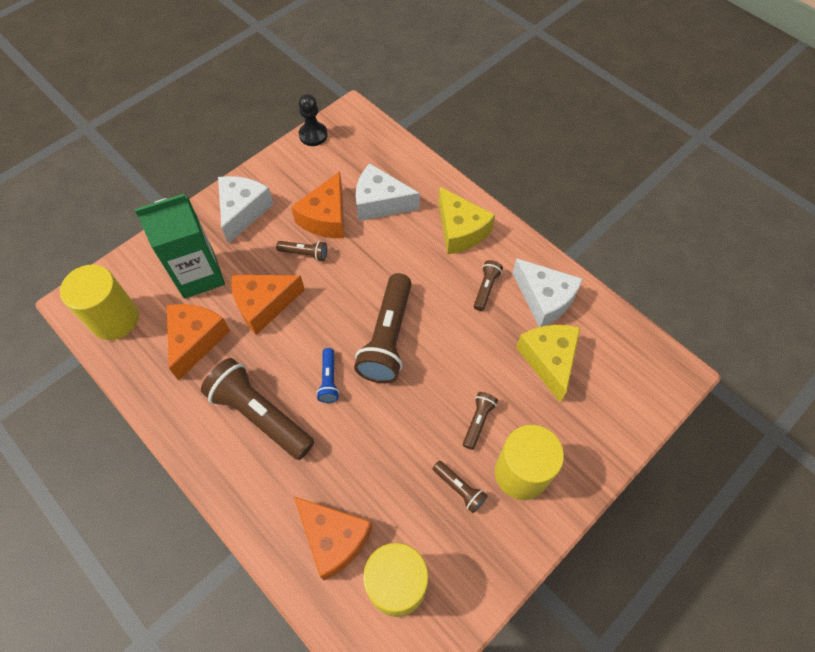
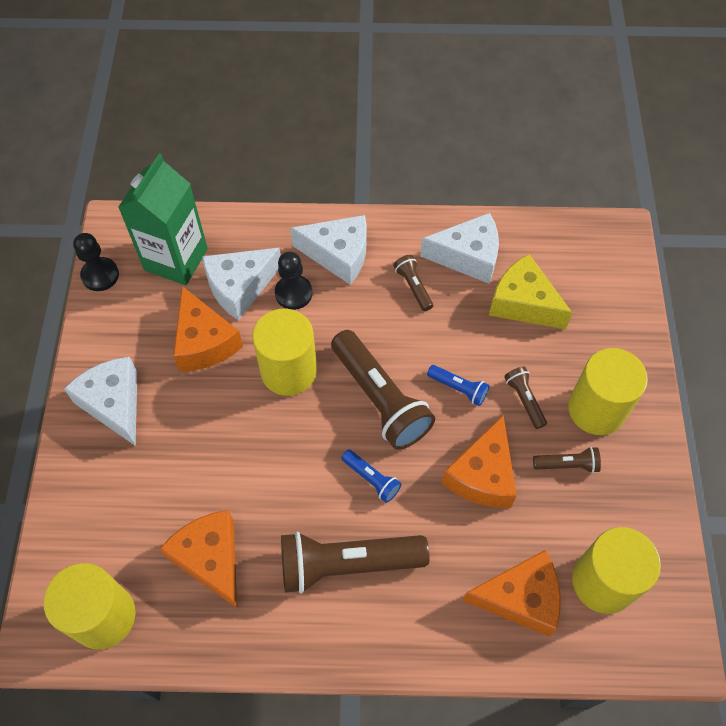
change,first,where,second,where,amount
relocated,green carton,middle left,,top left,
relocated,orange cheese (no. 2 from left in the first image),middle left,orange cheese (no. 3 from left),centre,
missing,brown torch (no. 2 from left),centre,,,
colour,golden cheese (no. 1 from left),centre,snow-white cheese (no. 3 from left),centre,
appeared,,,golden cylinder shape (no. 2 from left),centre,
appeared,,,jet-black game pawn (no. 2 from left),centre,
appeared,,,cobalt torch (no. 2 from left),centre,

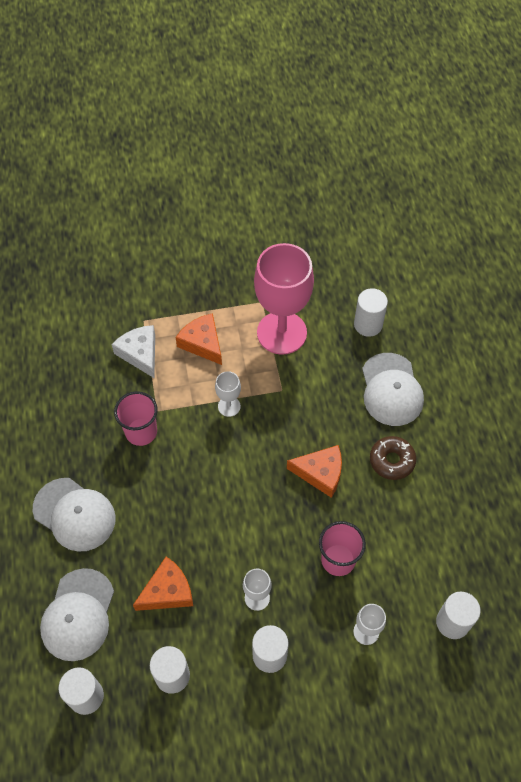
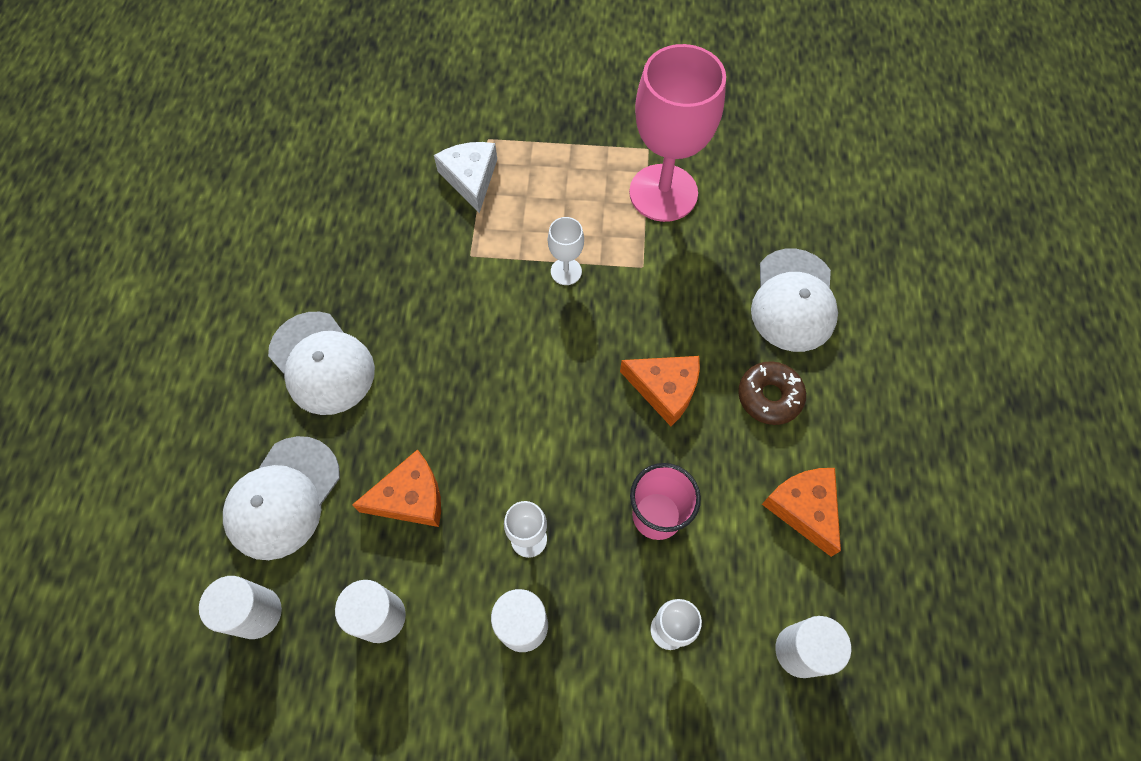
change,first,where,second,where,amount
missing,pink beaker (no. 1 from left),middle left,,,
relocated,orange cheese (no. 2 from left in the first image),centre,orange cheese (no. 3 from left),bottom right,
missing,snow-white cylinder shape (no. 4 from left),middle right,,,

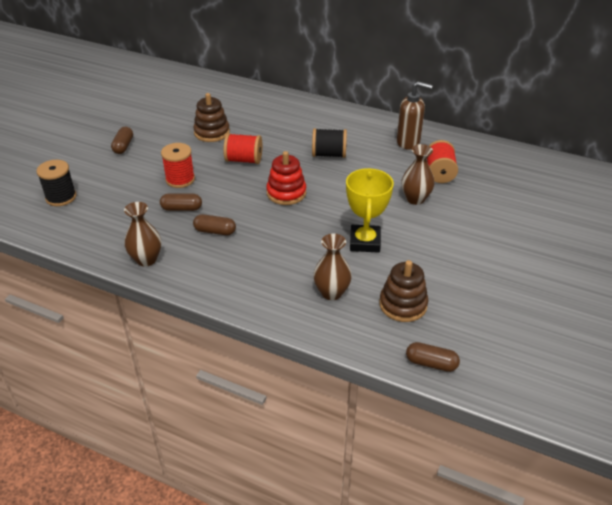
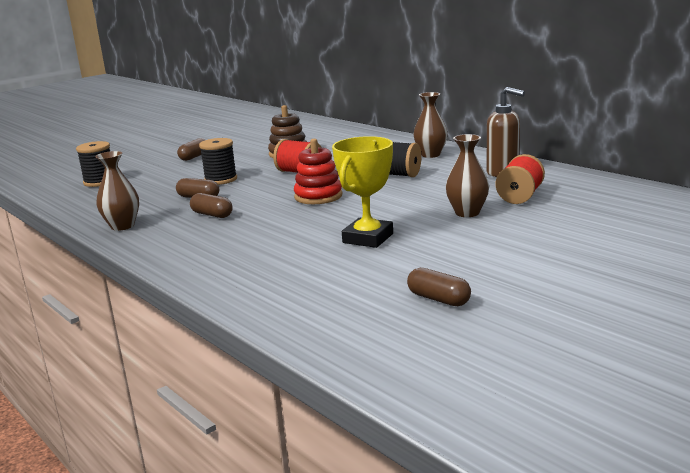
change,first,where,second,where,amount
colour,scarlet spool (no. 1 from left),top left,jet-black spool (no. 2 from left),middle left,
relocated,brown tall vase (no. 2 from left),centre,,top centre,
missing,brown stacking toy (no. 2 from left),centre,,,
relocated,brown pill (no. 4 from left),bottom right,,centre,

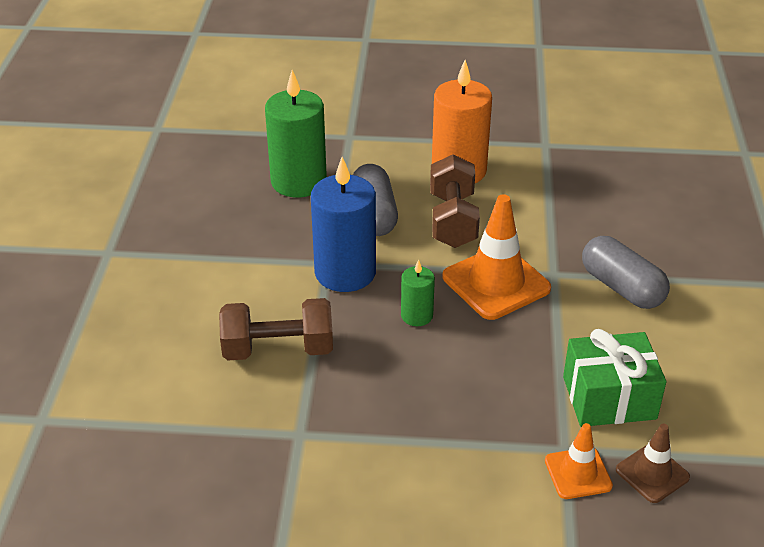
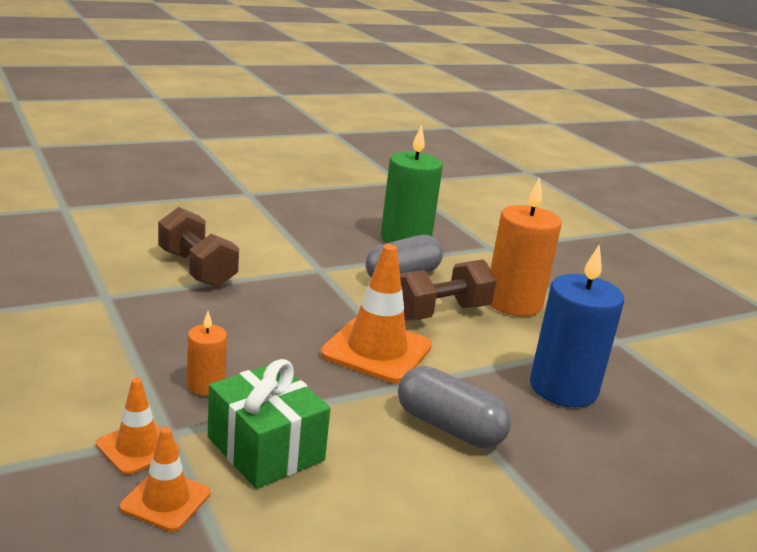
change,first,where,second,where,amount
relocated,cobalt wax candle,centre,,middle right,
missing,green wax candle (no. 2 from left),centre,,,
spun,gray pill (no. 2 from left),middle right,,bottom centre,75 degrees counterclockwise
colour,brown road cone,bottom right,orange road cone (no. 2 from left),bottom left,
appeared,,,orange wax candle (no. 1 from left),middle left,

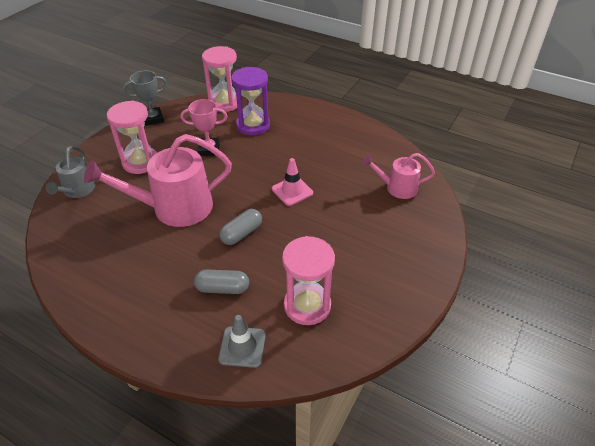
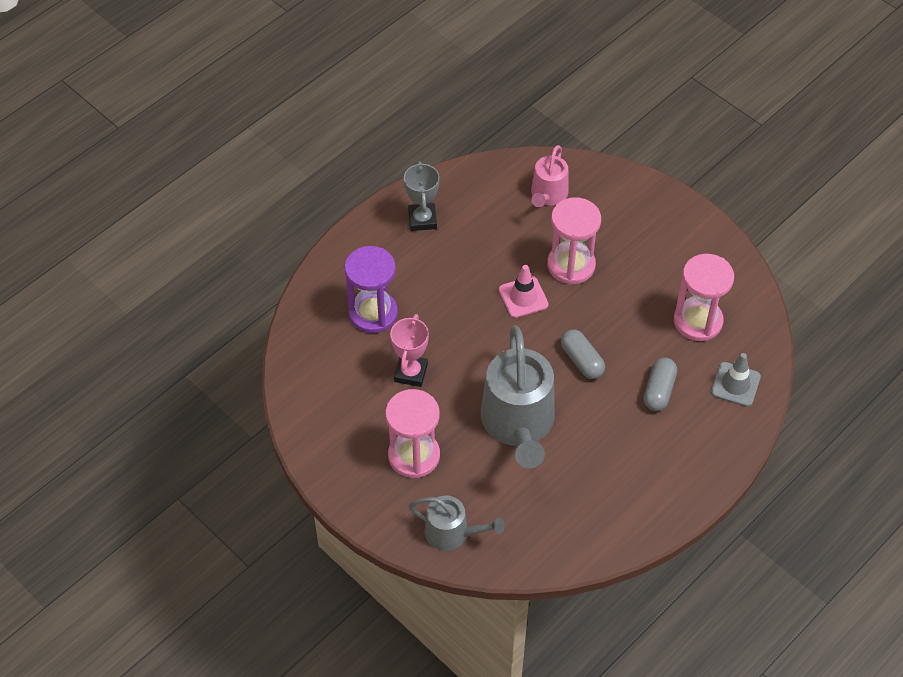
change,first,where,second,where,amount
colour,pink watering can (no. 1 from left),middle left,gray watering can (no. 2 from left),centre,
relocated,gray prize cup,top left,,top centre,
relocated,pink sand timer (no. 2 from left),top centre,,centre,

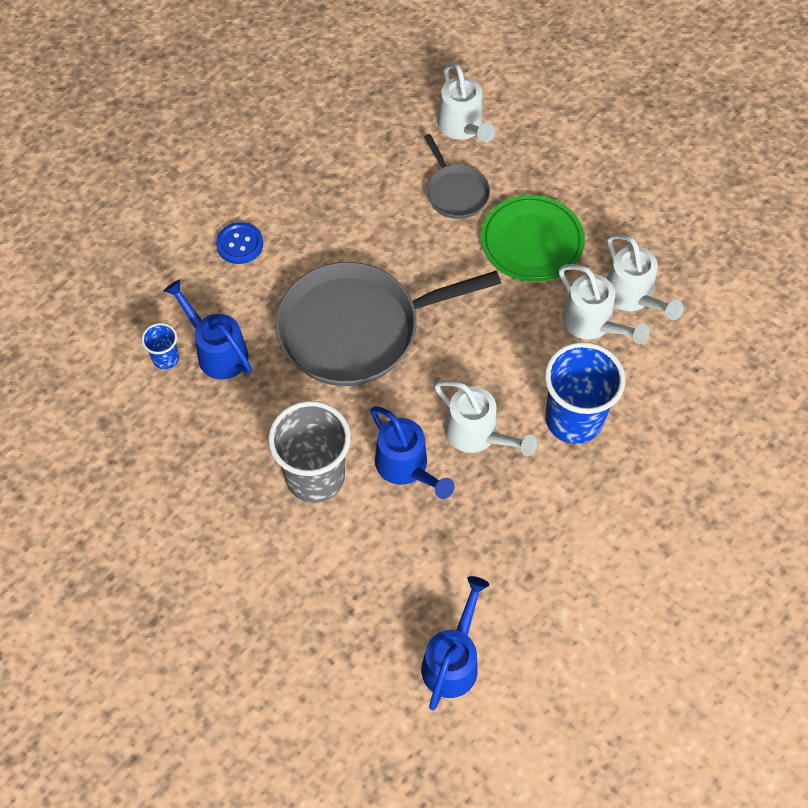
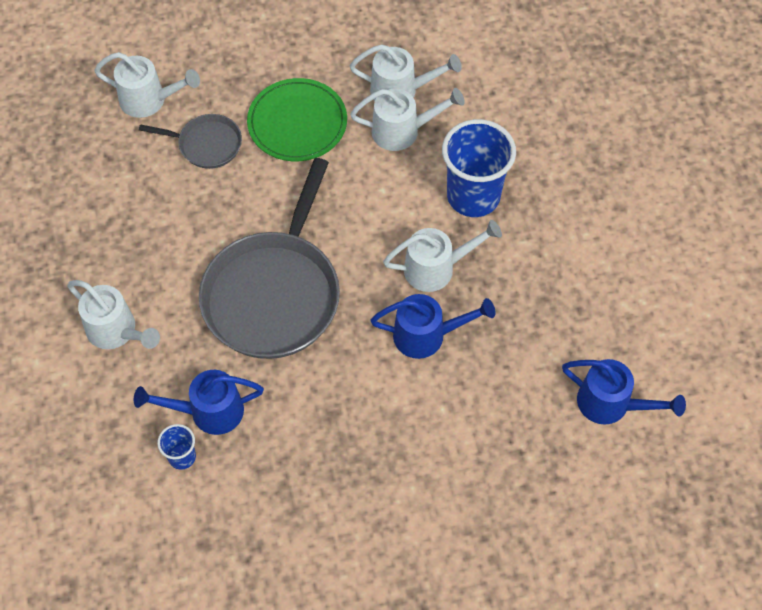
change,first,where,second,where,amount
exchanged,cobalt sewing button,top left,snow-white watering can (no. 1 from left),middle left,
missing,gray beaker,centre,,,
spun,cobalt watering can (no. 3 from left),bottom centre,,middle right,150 degrees clockwise

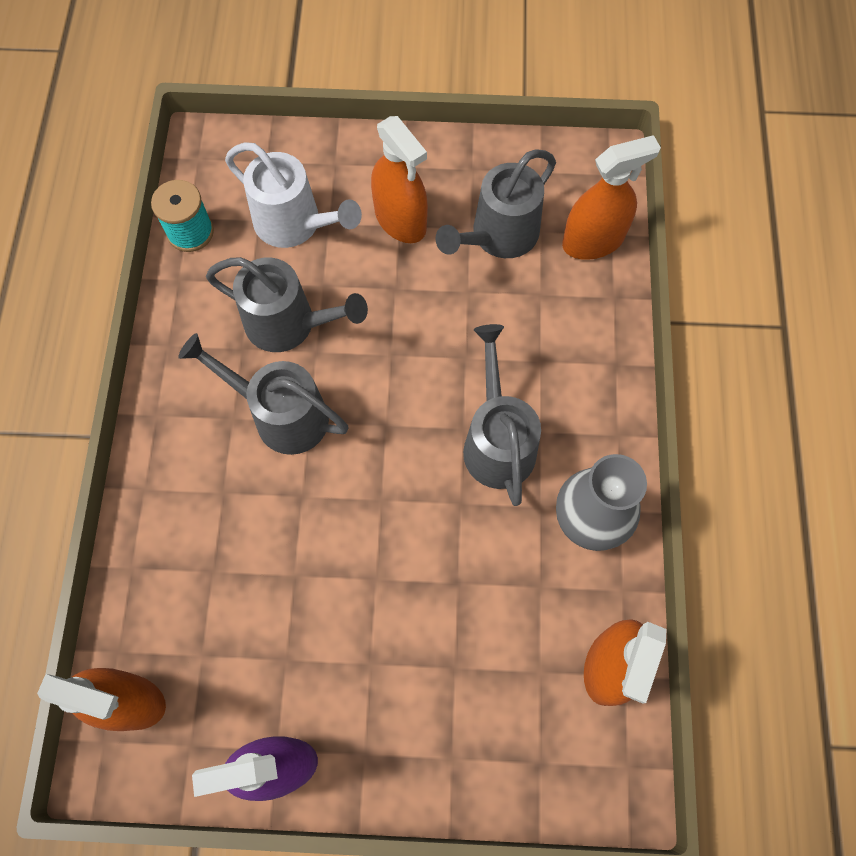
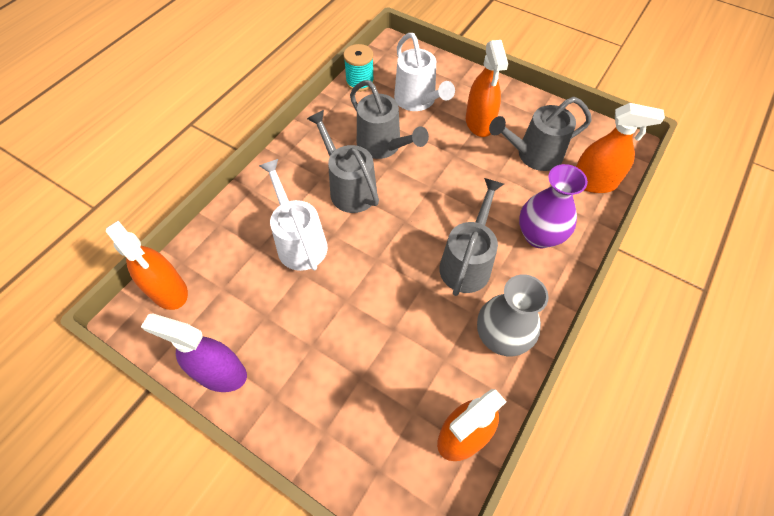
change,first,where,second,where,amount
appeared,,,snow-white watering can (no. 1 from left),centre,
appeared,,,royal purple tall vase,middle right,

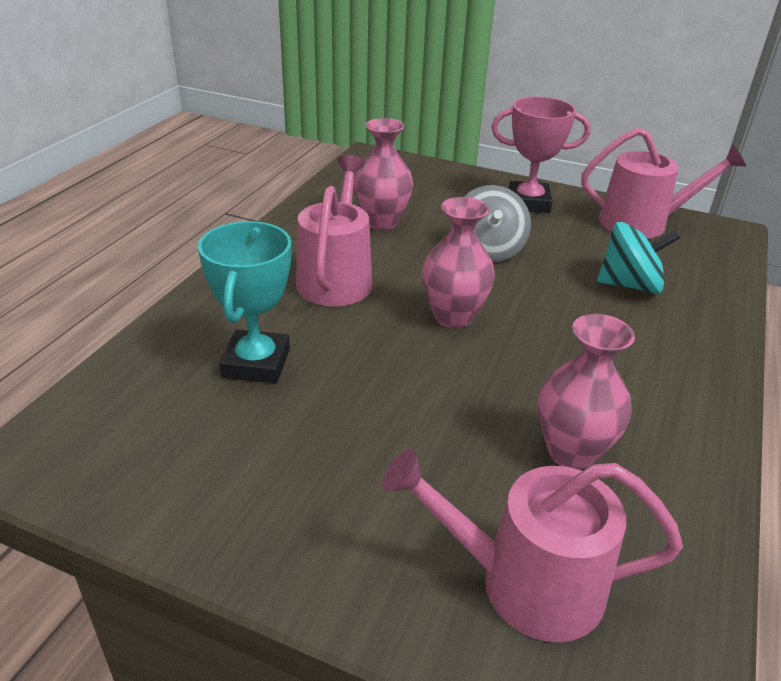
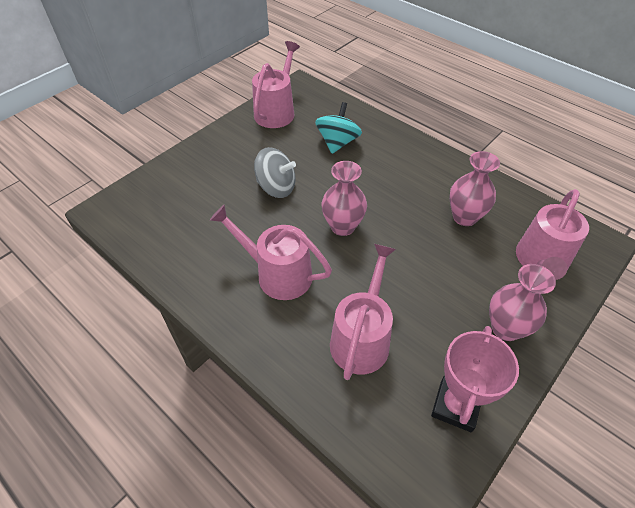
change,first,where,second,where,amount
exchanged,teal prize cup,middle left,pink watering can (no. 3 from left),centre,
relocated,pink tall vase (no. 1 from left in the first image),top centre,pink tall vase (no. 3 from left),middle right,
relocated,pink prize cup,top right,,bottom right,

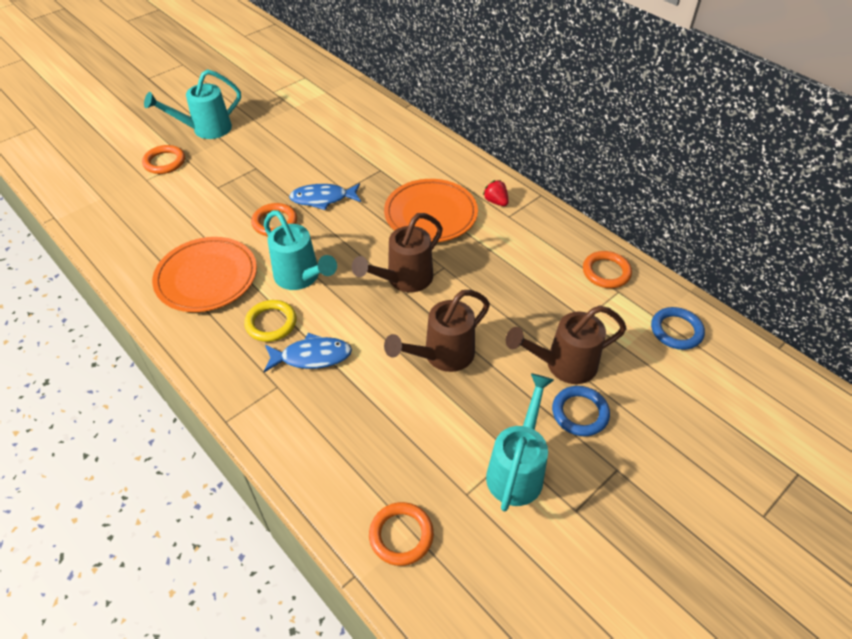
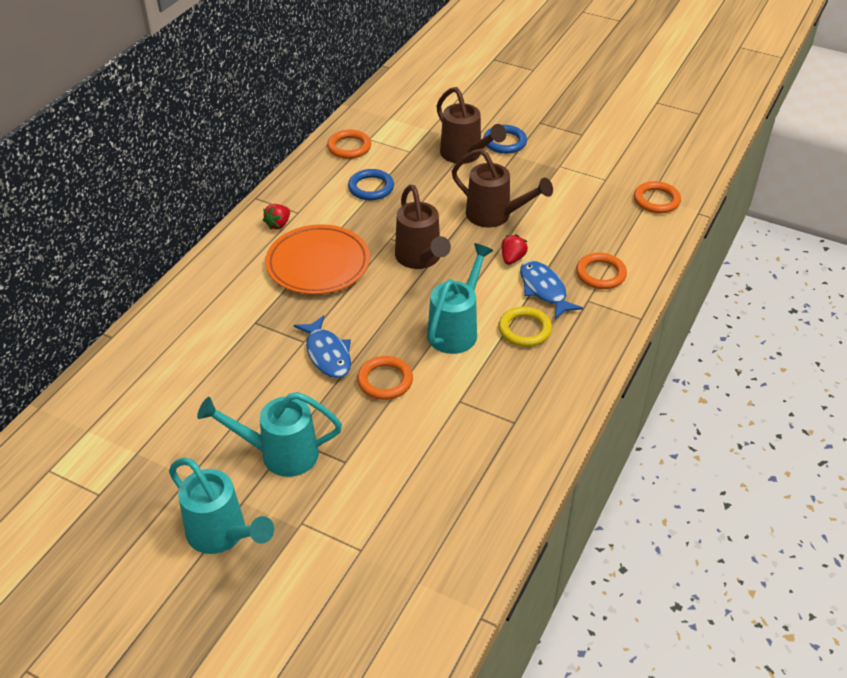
change,first,where,second,where,amount
relocated,orange torus (no. 1 from left in the first image),top left,orange torus (no. 3 from left),middle right,
missing,orange flat dish (no. 1 from left),middle left,,,
spun,brown watering can (no. 1 from left),centre,,centre,45 degrees clockwise
relocated,teal watering can (no. 3 from left in the first image),bottom centre,teal watering can (no. 2 from left),middle left,
relocated,cobalt torus (no. 2 from left in the first image),middle right,cobalt torus (no. 1 from left),top centre,
appeared,,,scarlet strawberry (no. 2 from left),centre,

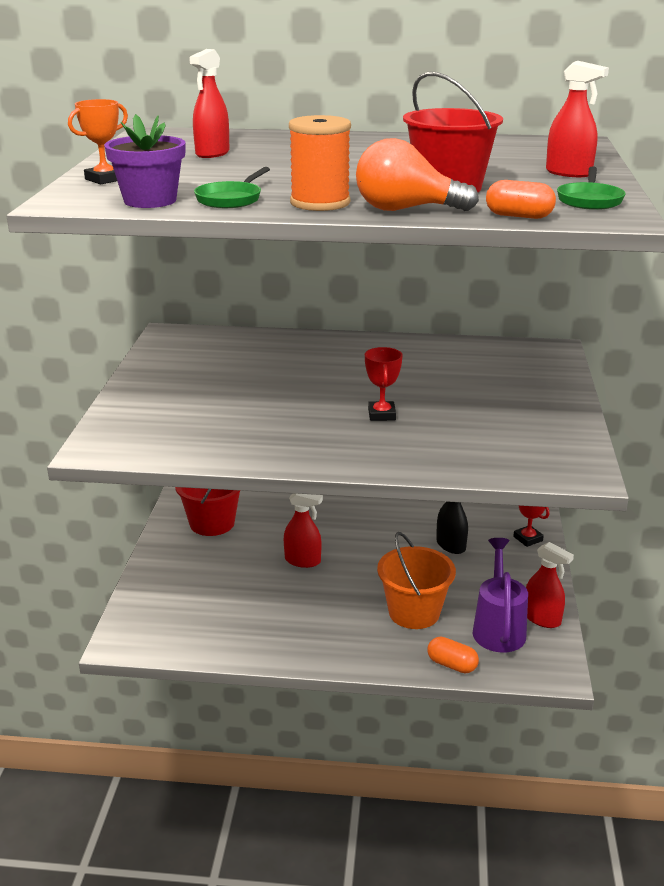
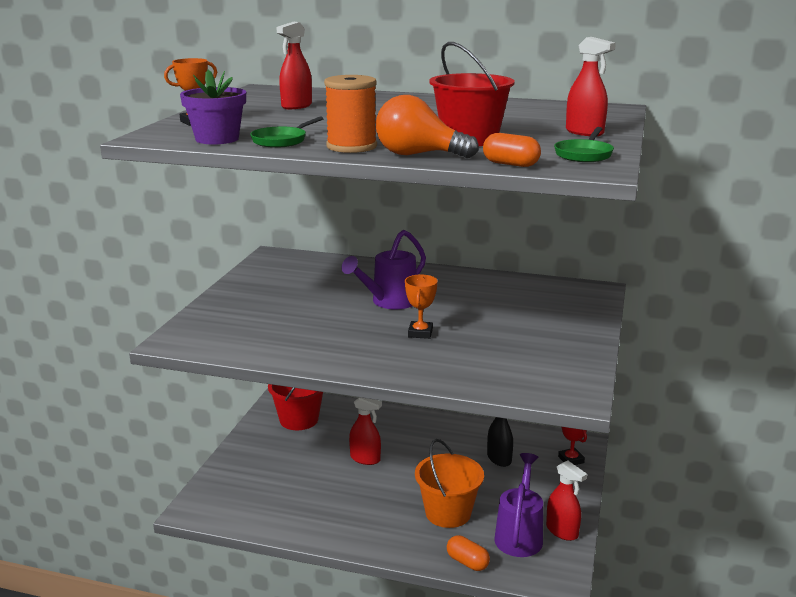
change,first,where,second,where,amount
colour,scarlet prize cup (no. 1 from left),centre,orange prize cup (no. 2 from left),centre,
appeared,,,royal purple watering can (no. 1 from left),centre,

